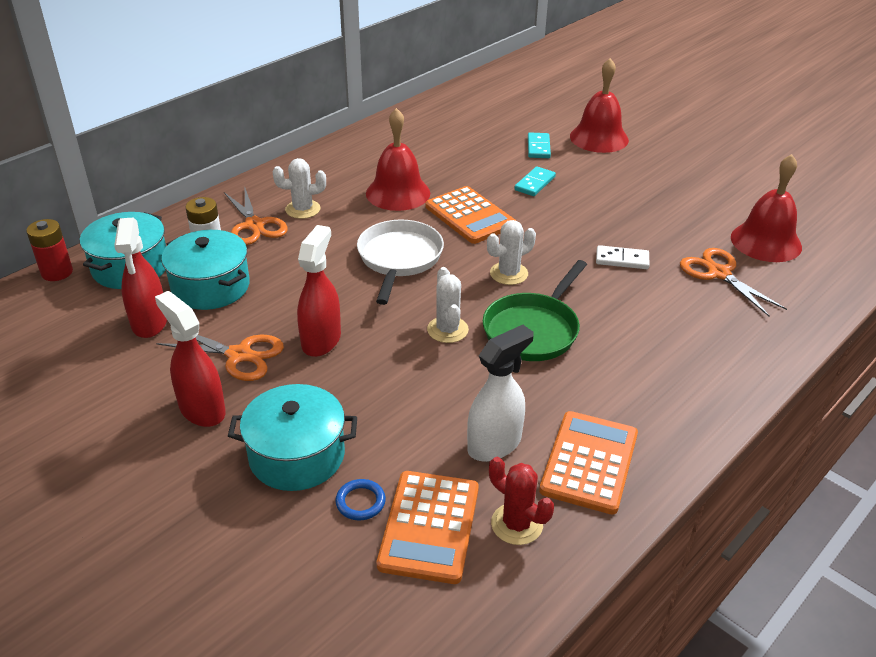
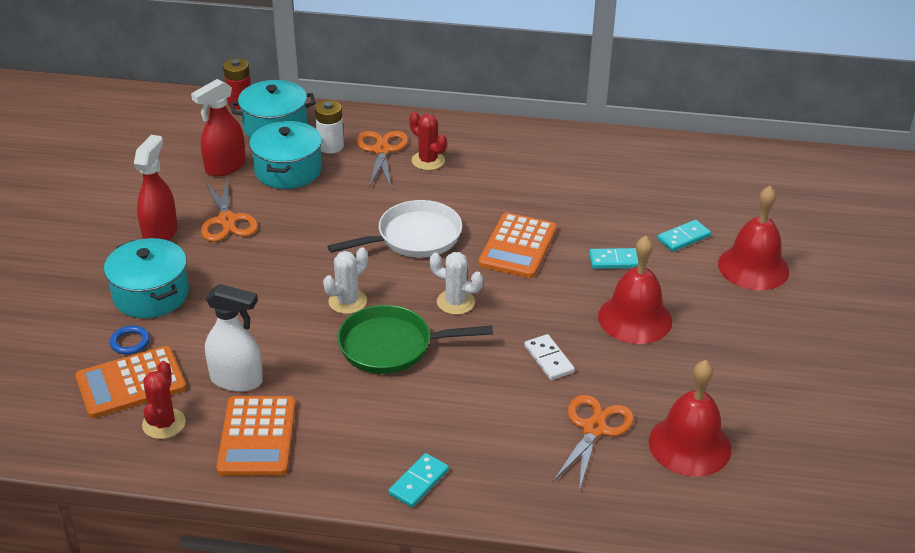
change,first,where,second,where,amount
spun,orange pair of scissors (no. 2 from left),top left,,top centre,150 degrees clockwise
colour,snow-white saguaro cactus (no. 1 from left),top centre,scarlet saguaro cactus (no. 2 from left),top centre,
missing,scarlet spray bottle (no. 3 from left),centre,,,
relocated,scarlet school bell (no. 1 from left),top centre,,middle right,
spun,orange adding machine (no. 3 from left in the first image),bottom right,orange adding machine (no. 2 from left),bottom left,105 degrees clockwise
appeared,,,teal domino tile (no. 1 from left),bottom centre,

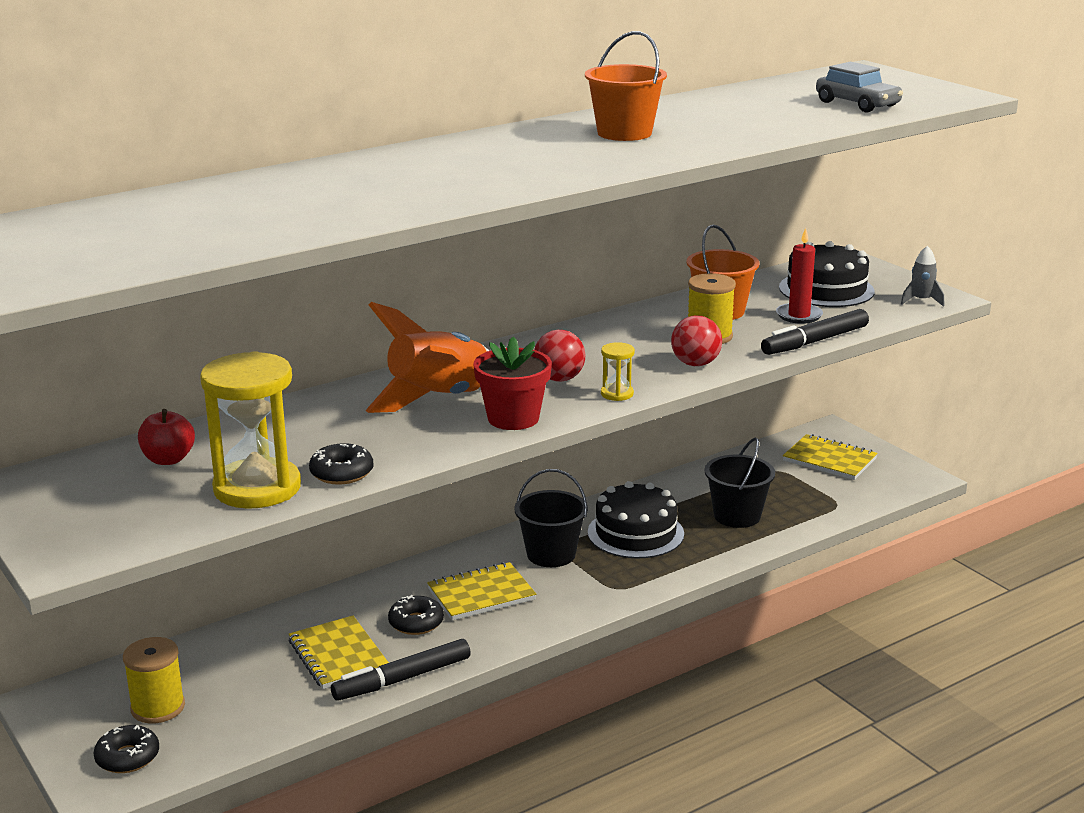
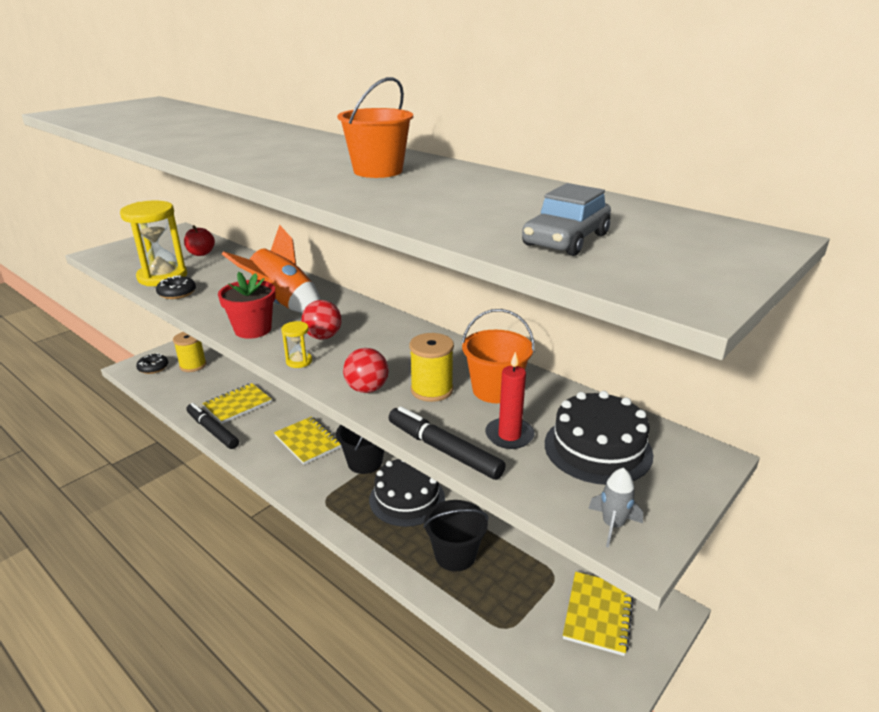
change,first,where,second,where,amount
missing,jet-black donut (no. 3 from left),bottom centre,,,

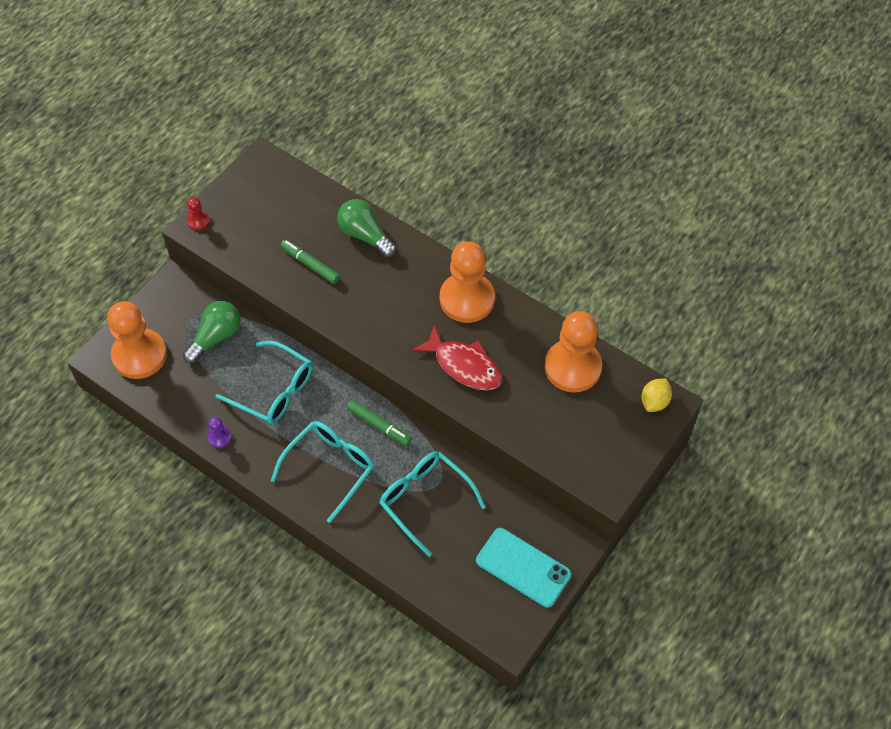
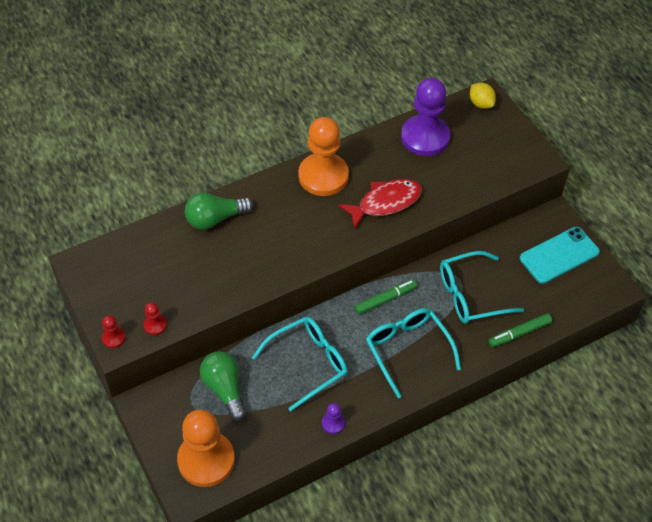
change,first,where,second,where,amount
relocated,green marker (no. 1 from left in the first image),centre,green marker (no. 2 from left),middle right,
colour,orange game pawn (no. 3 from left),centre,royal purple game pawn (no. 2 from left),top centre,
appeared,,,scarlet game pawn (no. 2 from left),middle left,

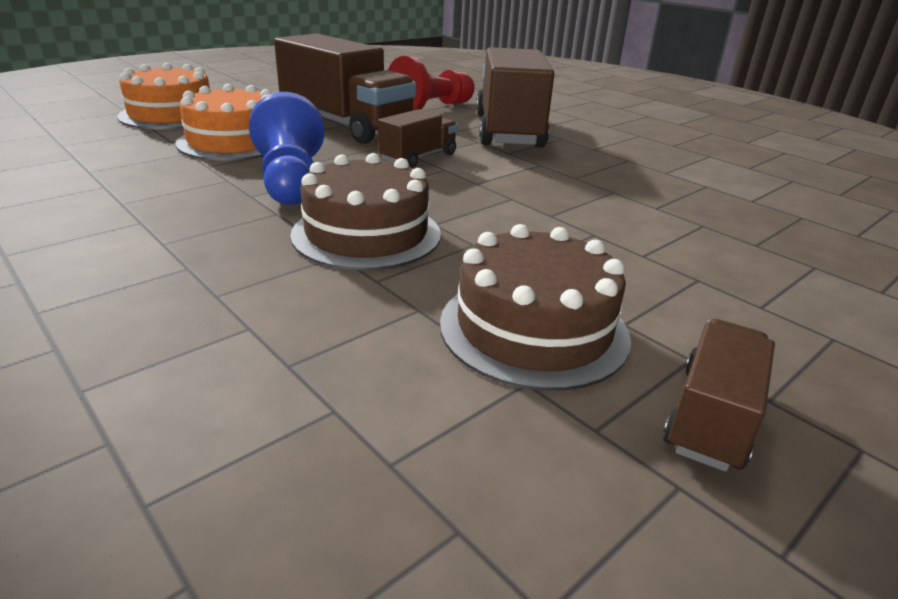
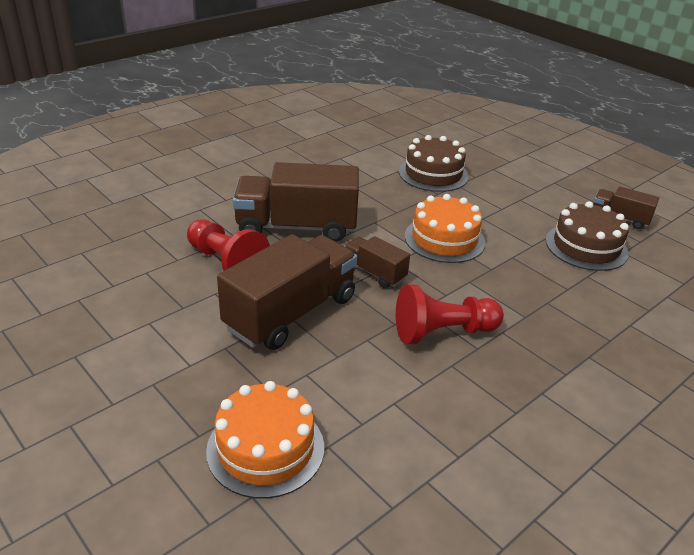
change,first,where,second,where,amount
relocated,orange gateau (no. 2 from left),top left,,centre,
colour,cobalt game pawn,top left,scarlet game pawn (no. 2 from left),centre,
relocated,brown gateau (no. 1 from left),centre,,top centre,

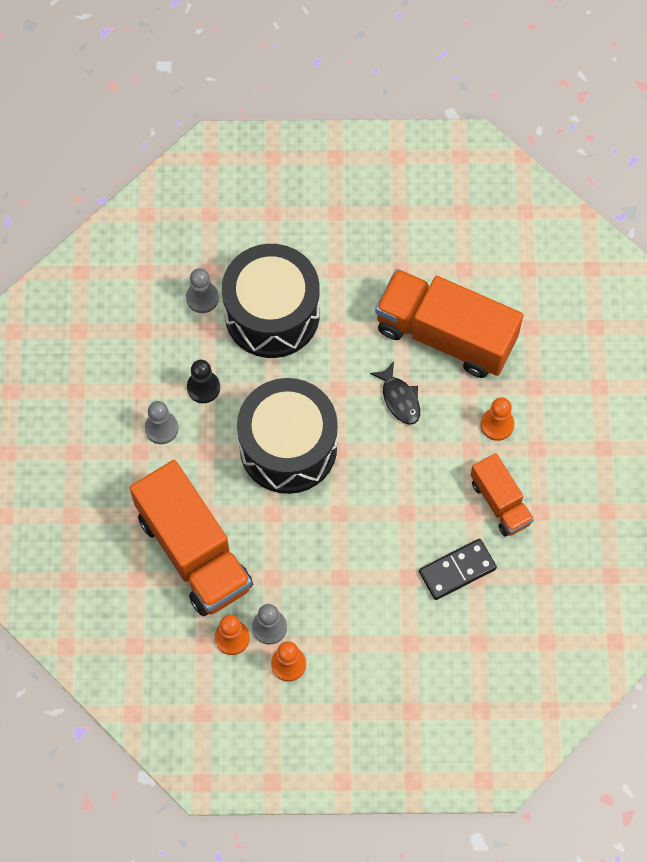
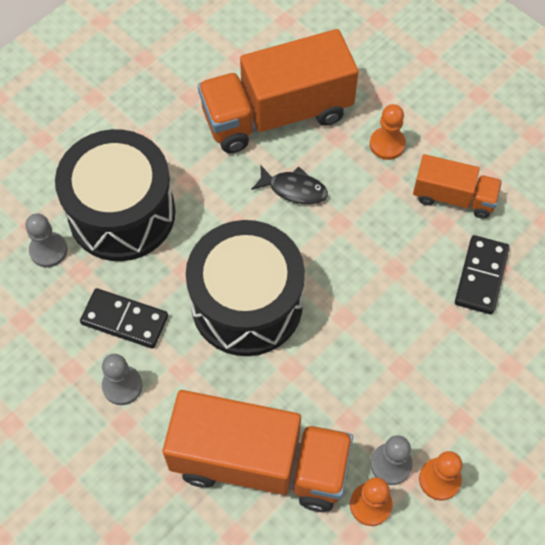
change,first,where,second,where,amount
exchanged,jet-black game pawn,middle left,jet-black domino tile (no. 1 from left),middle left,

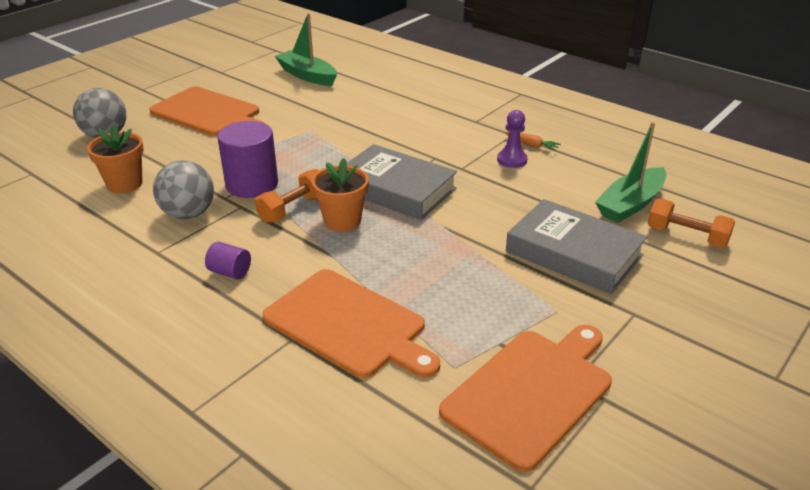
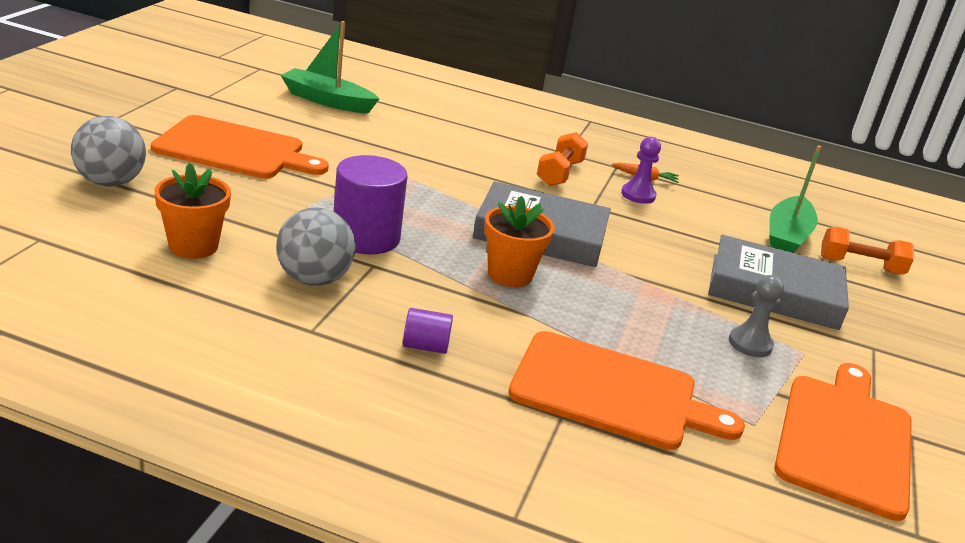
change,first,where,second,where,amount
relocated,orange hand weight (no. 1 from left),centre,,top centre,
appeared,,,gray game pawn,middle right,

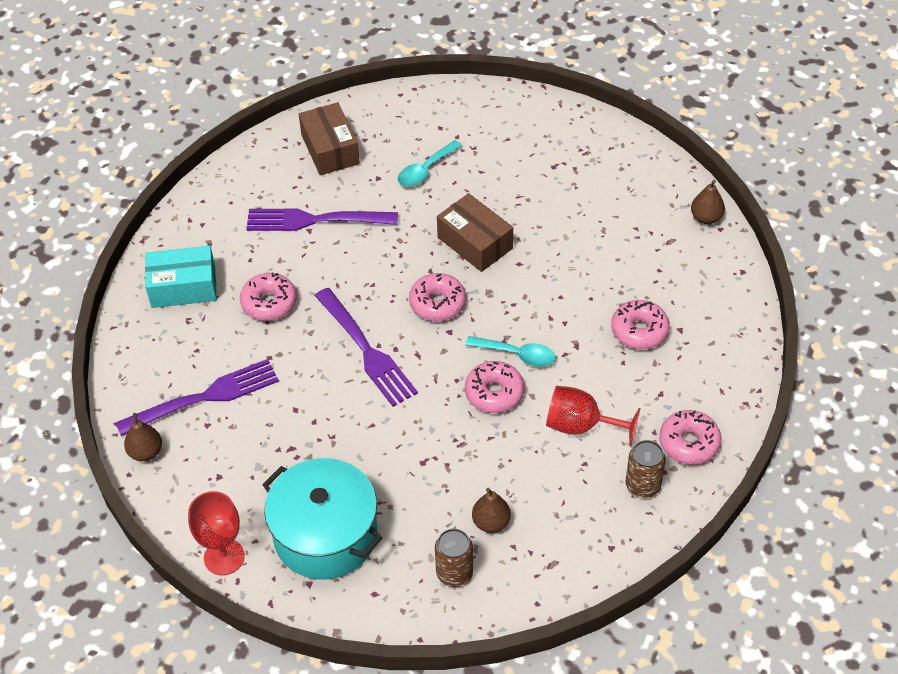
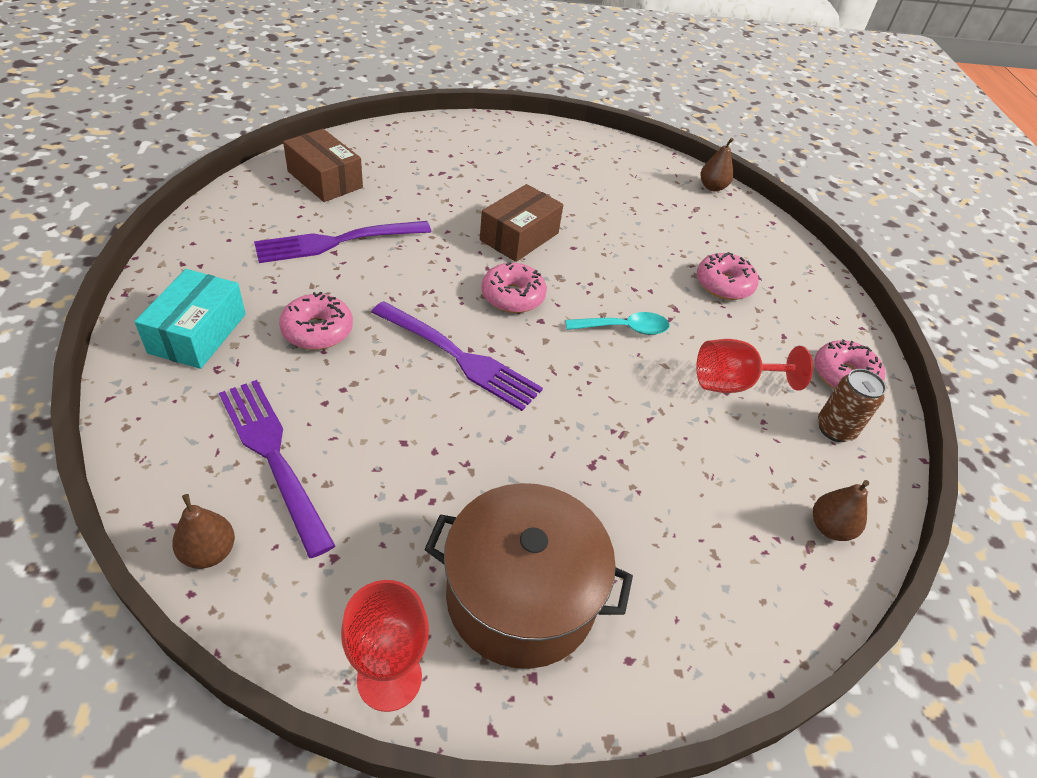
change,first,where,second,where,amount
spun,royal purple dinner fork (no. 1 from left),middle left,,middle left,75 degrees counterclockwise
spun,teal parcel,middle left,,middle left,45 degrees counterclockwise
colour,teal cooking pot,bottom centre,brown cooking pot,bottom centre,
missing,teal teaspoon (no. 1 from left),top centre,,,
missing,brown can (no. 1 from left),bottom centre,,,
spun,brown parcel (no. 2 from left),centre,,top centre,75 degrees counterclockwise
missing,pink donut (no. 3 from left),centre,,,
relocated,brown toy pear (no. 2 from left in the first image),bottom centre,brown toy pear (no. 3 from left),middle right,

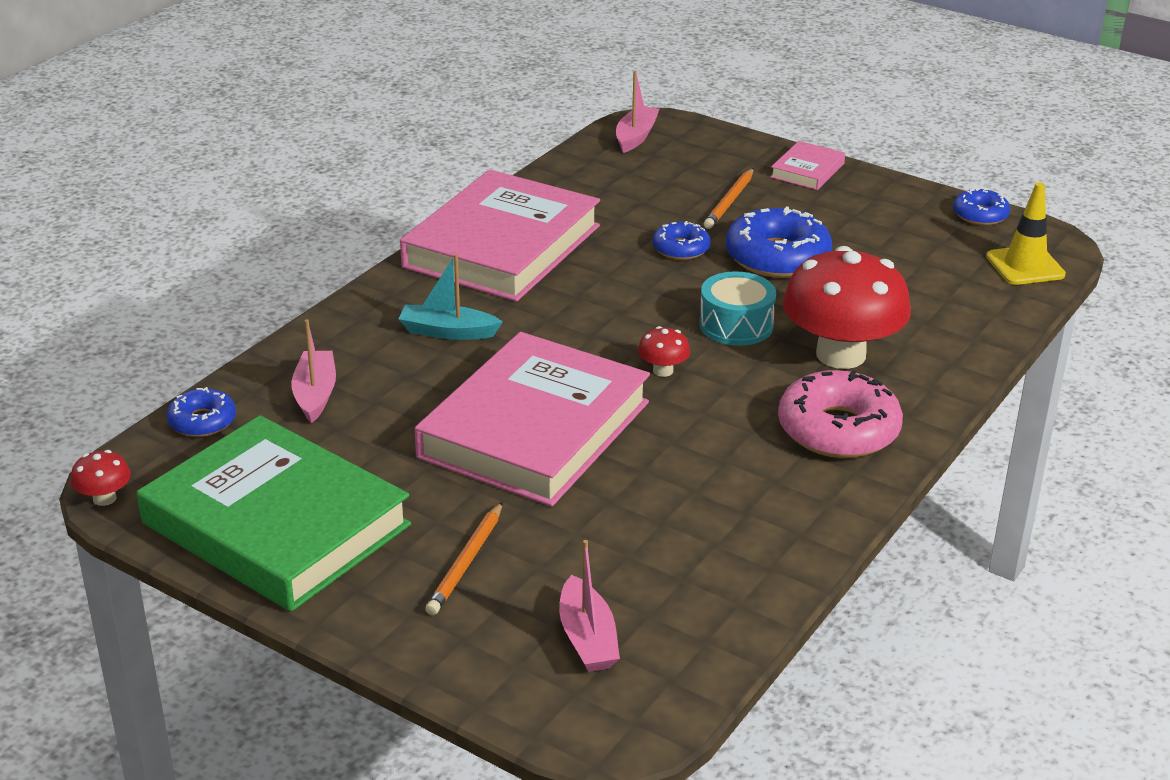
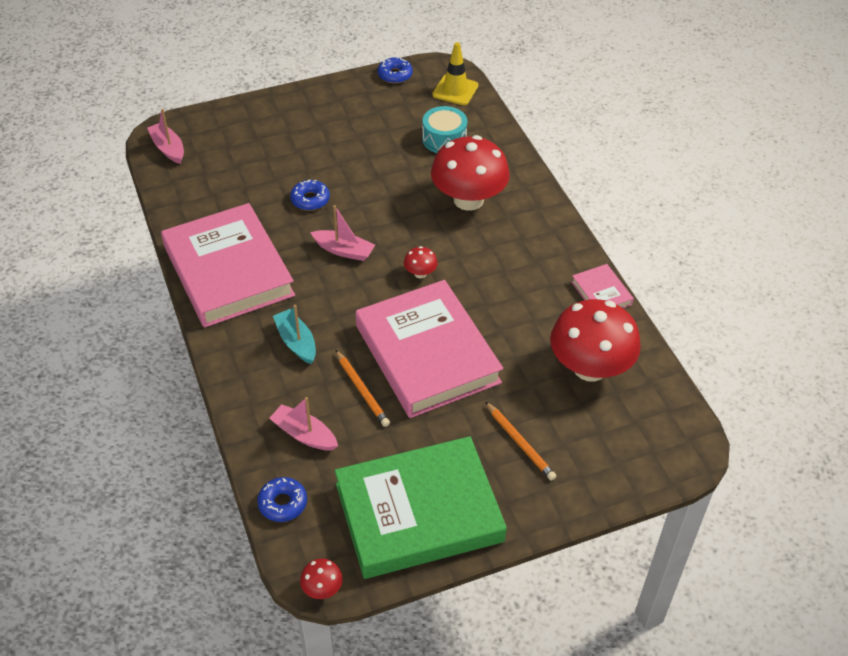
change,first,where,second,where,amount
spun,teal toy boat,centre,,centre,105 degrees clockwise
relocated,pink toy boat (no. 2 from left in the first image),bottom centre,pink toy boat (no. 3 from left),centre,
relocated,teal snare drum,centre,,top centre,
relocated,orange pencil (no. 2 from left in the first image),top centre,orange pencil (no. 1 from left),centre,
missing,cobalt donut (no. 3 from left),top centre,,,
relocated,pink book (no. 3 from left),top right,,middle right,
missing,pink donut,middle right,,,
appeared,,,scarlet toadstool (no. 4 from left),middle right,

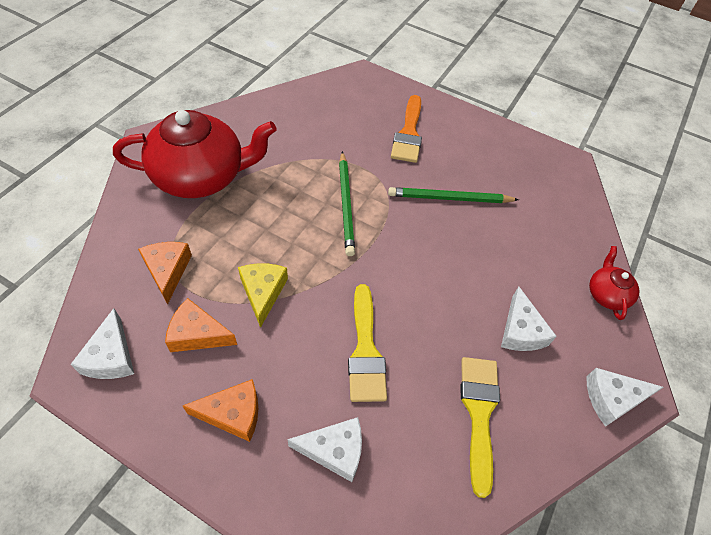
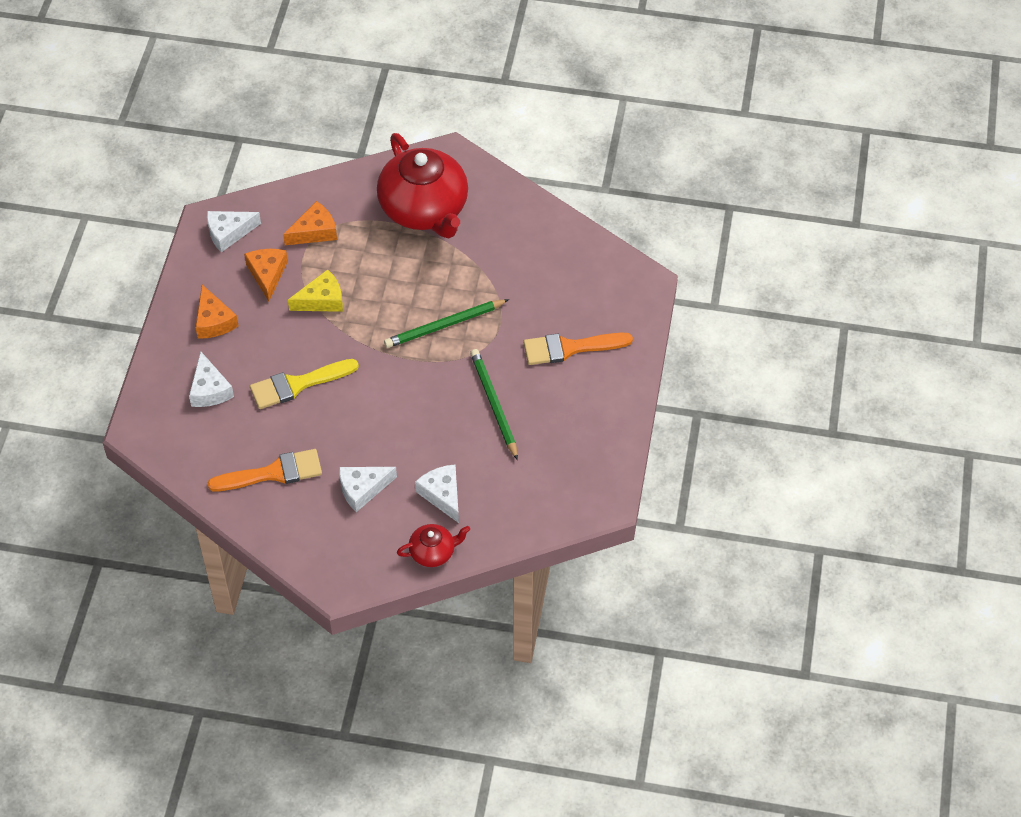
change,first,where,second,where,amount
colour,golden paintbrush (no. 2 from left),bottom right,orange paintbrush (no. 1 from left),middle left,
relocated,snow-white cheese (no. 4 from left),bottom right,,centre,

